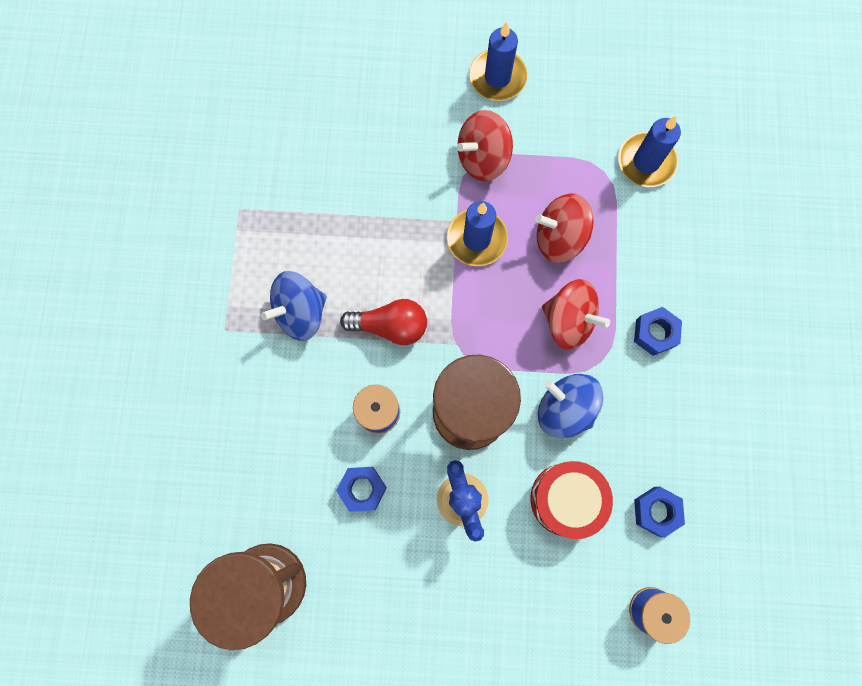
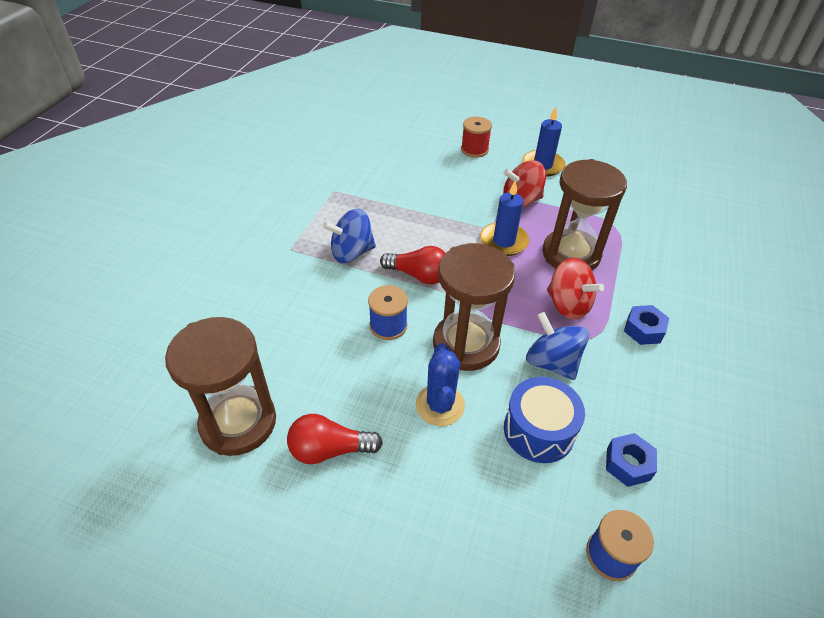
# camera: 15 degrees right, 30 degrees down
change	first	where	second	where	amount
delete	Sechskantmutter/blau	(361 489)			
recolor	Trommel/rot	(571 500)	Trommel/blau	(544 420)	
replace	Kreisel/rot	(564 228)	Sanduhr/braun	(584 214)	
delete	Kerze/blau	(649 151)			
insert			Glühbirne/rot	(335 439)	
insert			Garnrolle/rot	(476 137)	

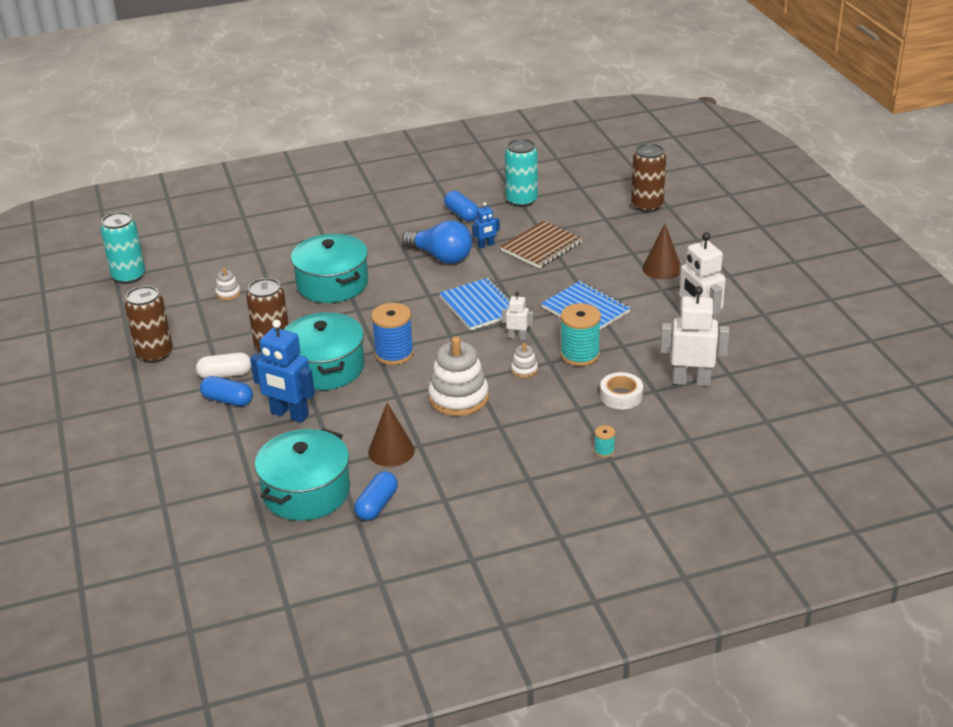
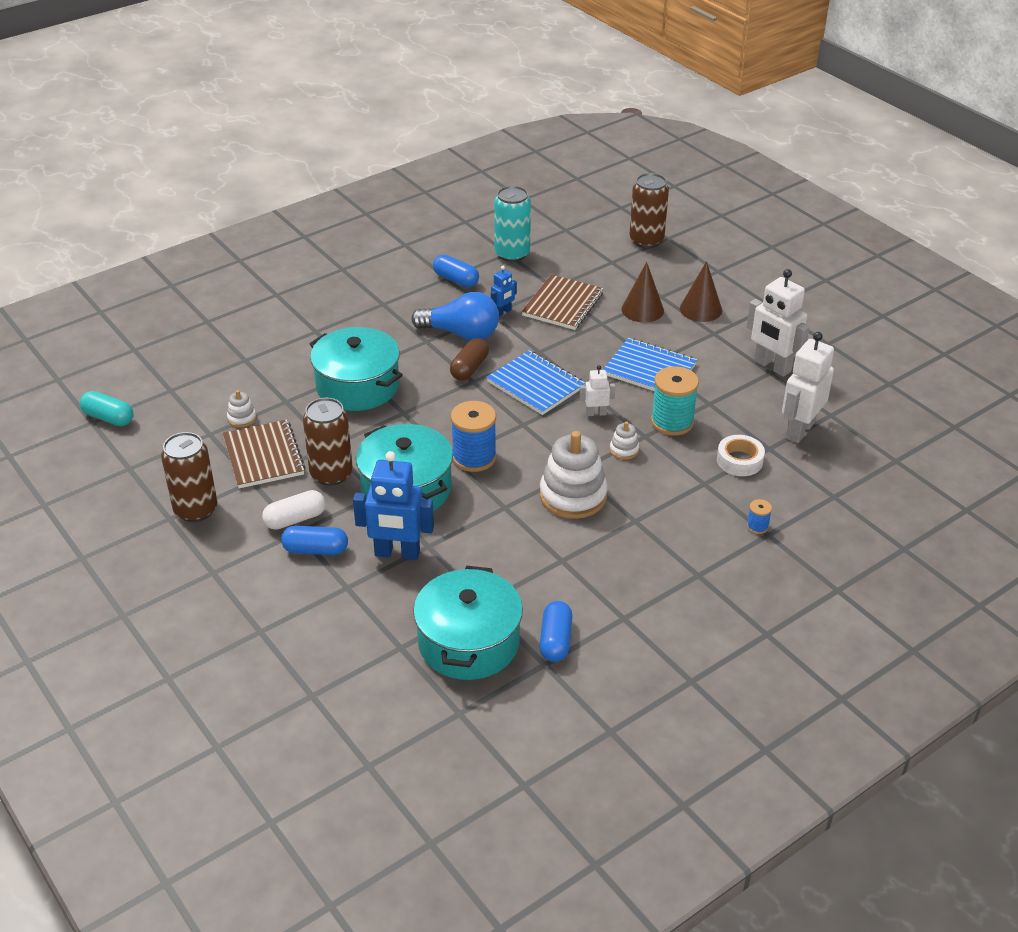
# camera: 20 degrees left, 5 degrees up
change	first	where	second	where	amount
replace	Dose/türkis	(122 248)	Kapsel/türkis	(107 408)	
move	Kegel/braun	(391 435)		(642 292)	
recolor	Garnrolle/türkis	(604 441)	Garnrolle/blau	(759 516)	
rotate	Roboter/weiß	(694 336)		(808 387)	45 degrees counterclockwise
insert			Notizbuch/braun	(264 454)	
insert			Kapsel/braun	(469 359)	

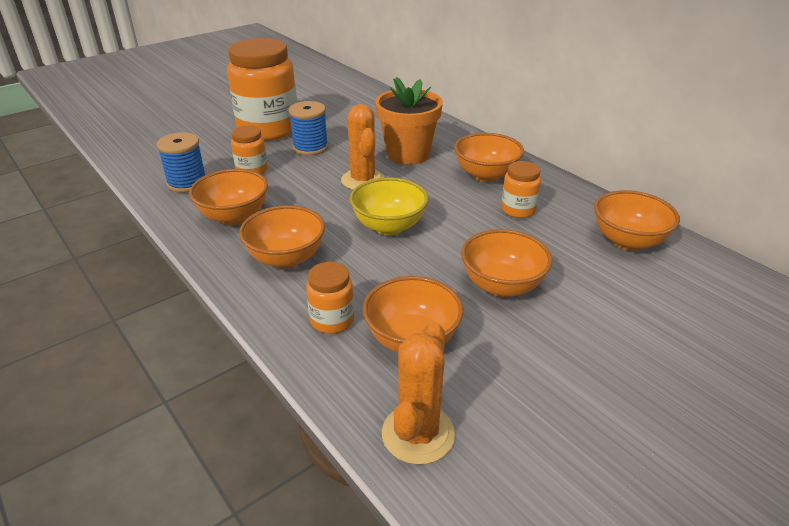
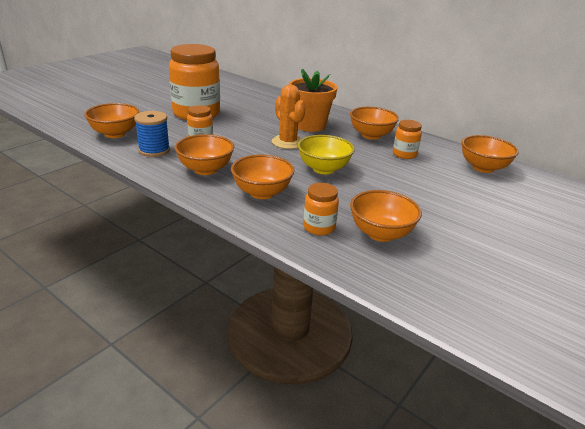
# camera: 15 degrees left, 5 degrees down
change	first	where	second	where	amount
delete	Garnrolle/blau	(308 128)			
delete	Kaktus/orange	(418 393)			
move	Schüssel/orange	(506 263)		(111 120)	

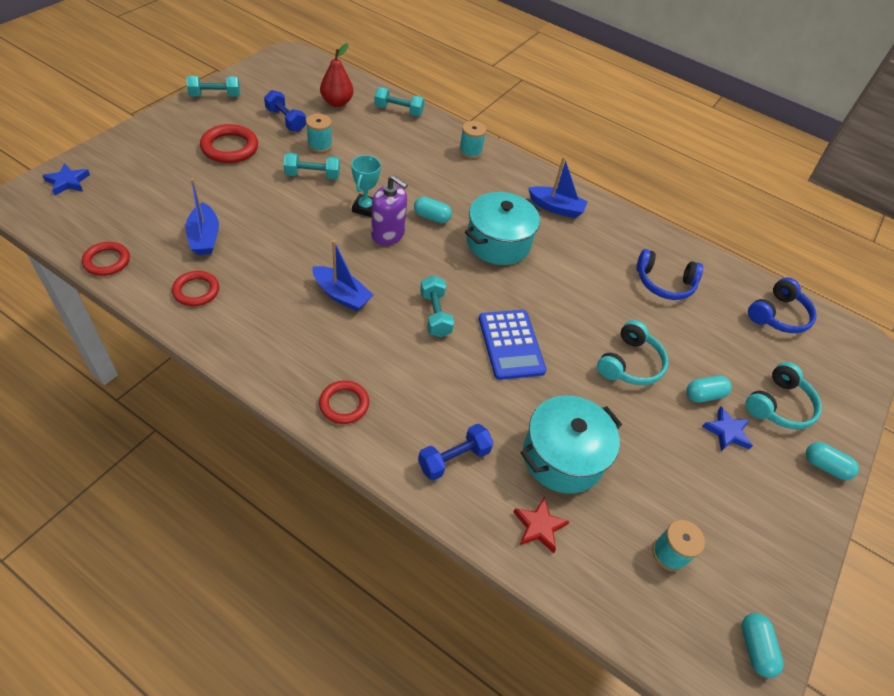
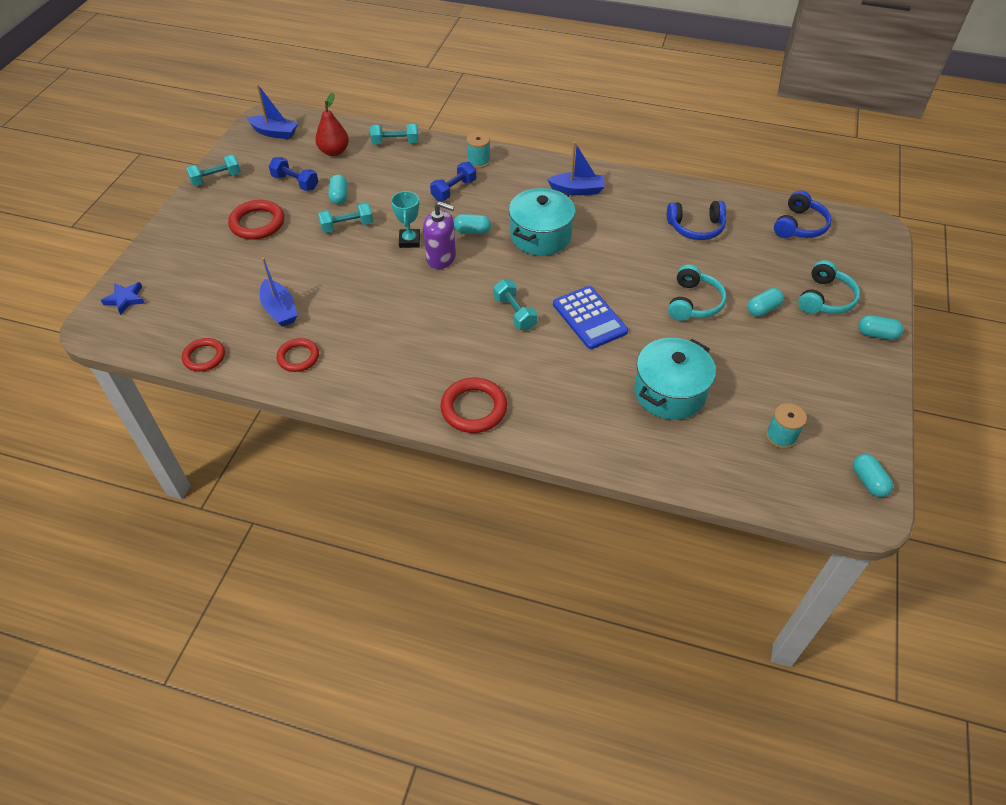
# camera: 10 degrees left, 0 degrees up
change	first	where	second	where	amount
replace	Garnrolle/türkis	(319 133)	Kapsel/türkis	(337 189)	
move	Boot/blau	(343 276)		(272 111)	
resize	Ring/rot	(344 402)		(473 405)	x1.50
move	Hantel/blau	(455 452)		(453 181)	
delete	Stern/rot	(542 525)			
delete	Stern/blau	(727 428)			

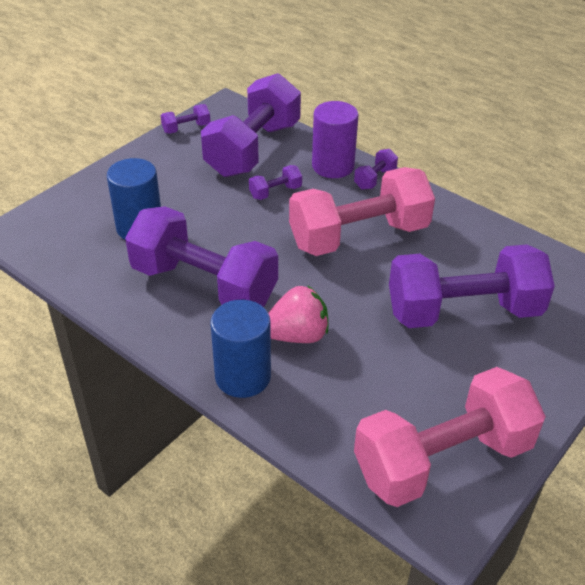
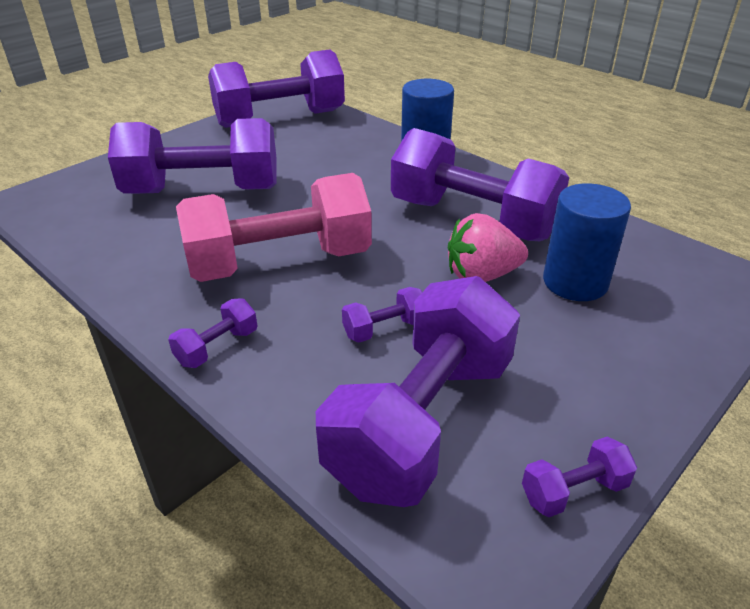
# camera: 175 degrees left, 5 degrees down
change	first	where	second	where	amount
move	Erdbeere/rosa	(298 314)		(488 247)	
delete	Vollzylinder/lila	(335 139)			
recolor	Hantel/rosa	(450 437)	Hantel/lila	(276 88)	

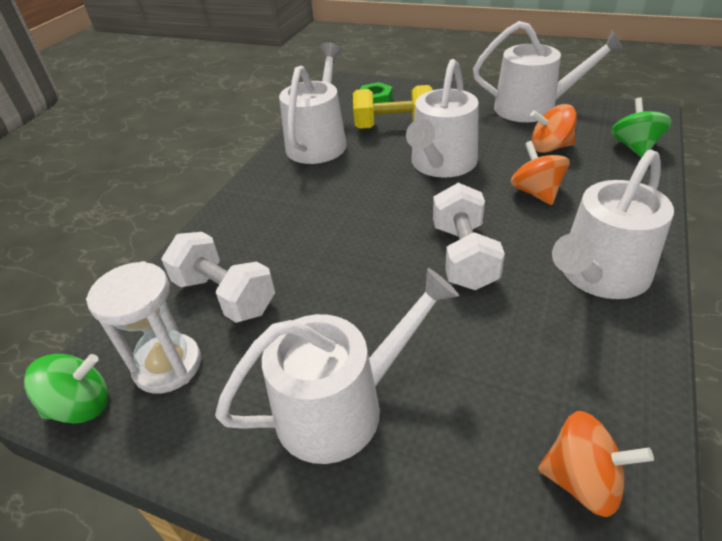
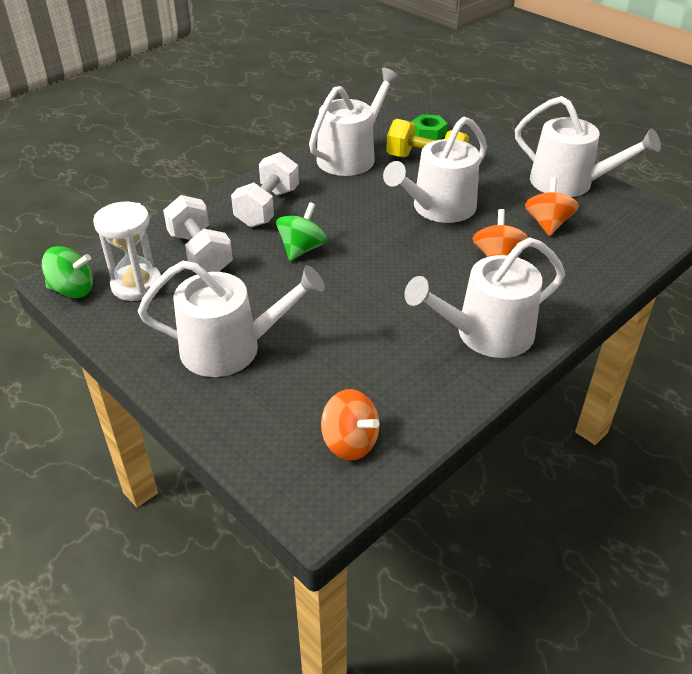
# camera: 20 degrees right, 0 degrees up
change	first	where	second	where	amount
move	Hantel/weiß	(469 236)		(265 189)	
rotate	Kreisel/orange	(553 128)		(552 207)	75 degrees clockwise
move	Kreisel/grün	(641 127)		(301 231)	

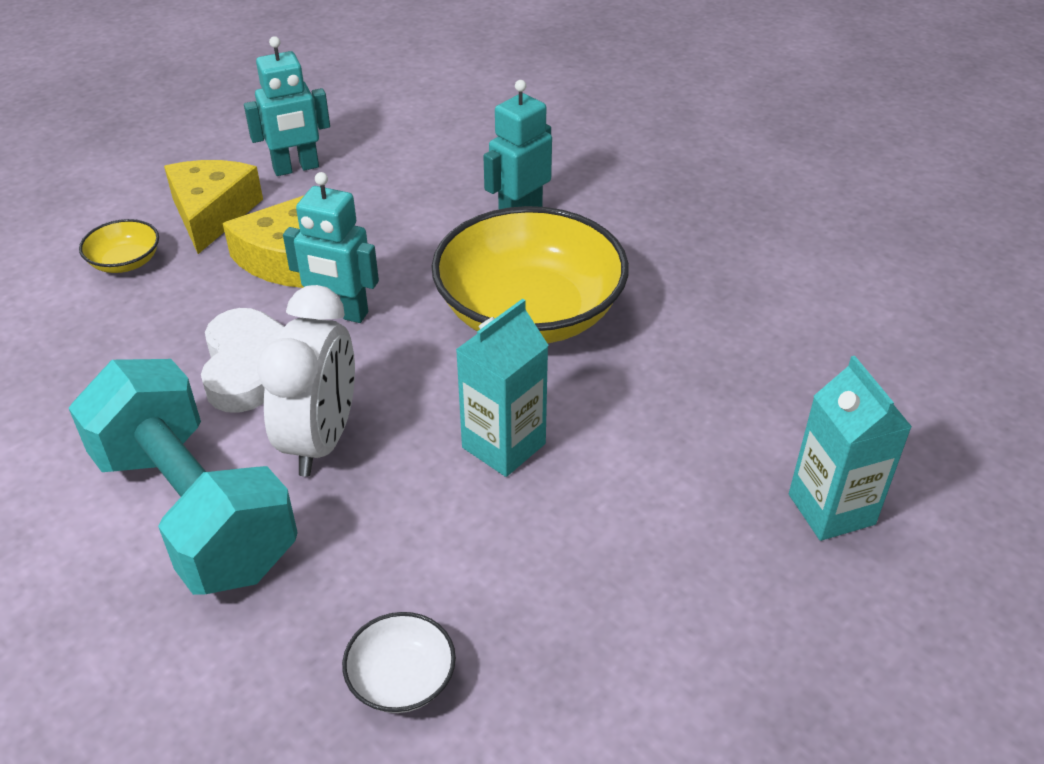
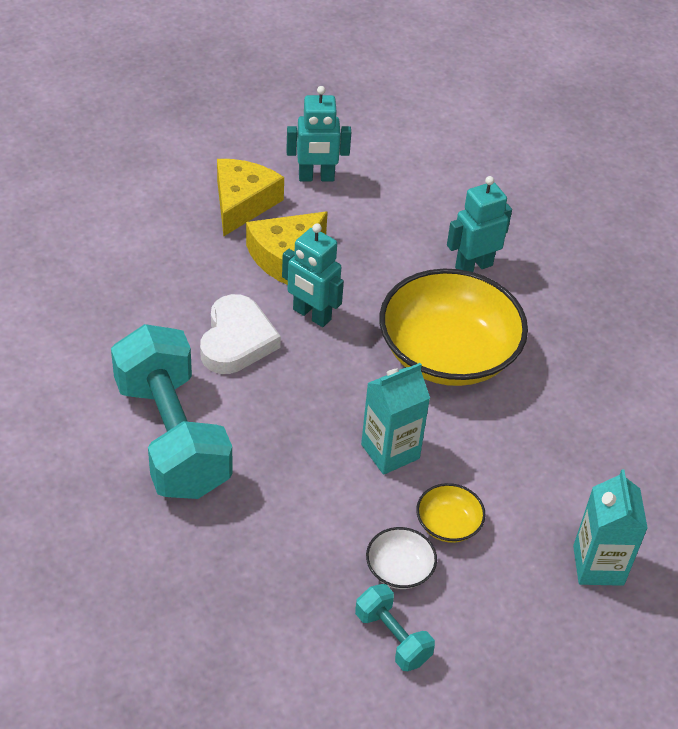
# camera: 15 degrees right, 5 degrees up
change	first	where	second	where	amount
move	Schüssel/gelb	(119 246)		(451 513)	
delete	Wecker/weiß	(306 381)			
move	Schüssel/weiß	(399 662)		(401 558)	
insert			Hantel/türkis	(395 627)	

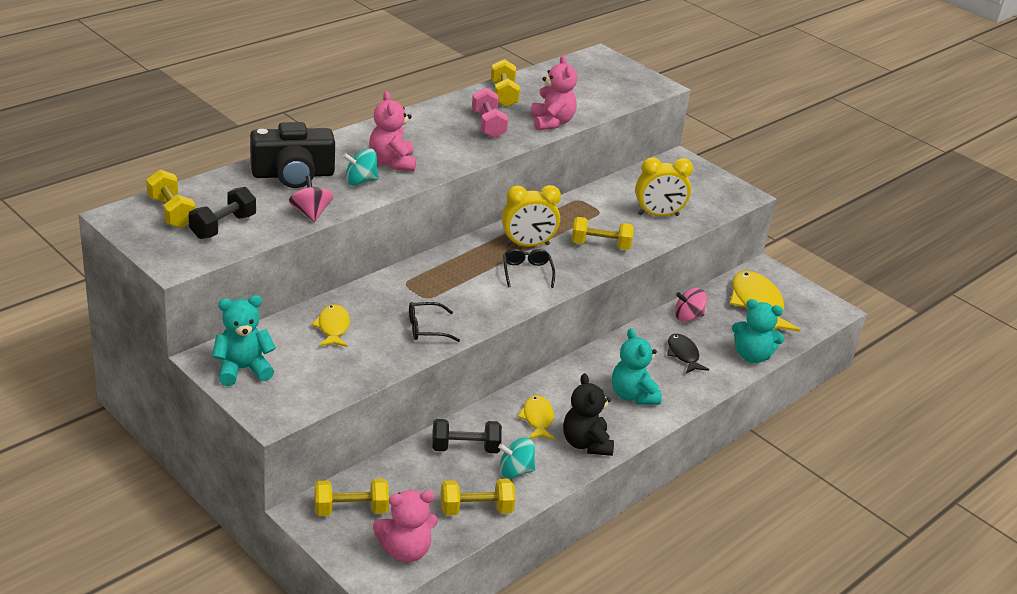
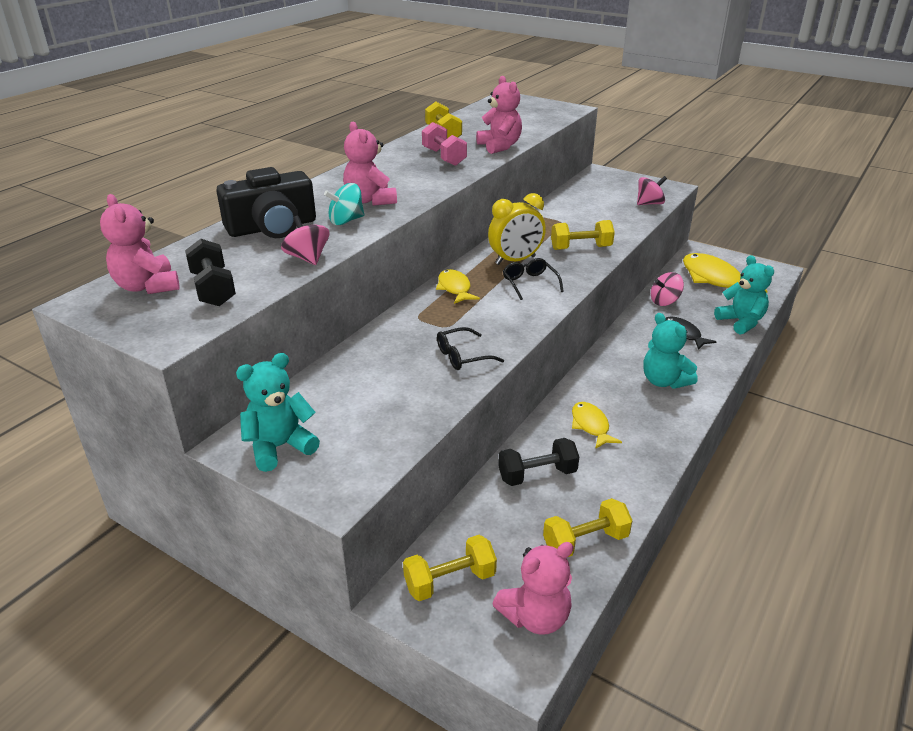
# camera: 10 degrees left, 0 degrees up
change	first	where	second	where	amount
replace	Hantel/gelb	(171 199)	Teddybär/rosa	(140 244)	
rotate	Hantel/schwarz	(222 213)		(210 272)	45 degrees counterclockwise
move	Fisch/gelb	(330 325)		(458 286)	
delete	Kreisel/türkis	(516 458)			
delete	Teddybär/schwarz	(588 414)			
delete	Wecker/gelb	(664 186)			
rotate	Teddybär/türkis	(758 331)		(744 294)	120 degrees counterclockwise
insert			Kreisel/rosa	(652 190)	

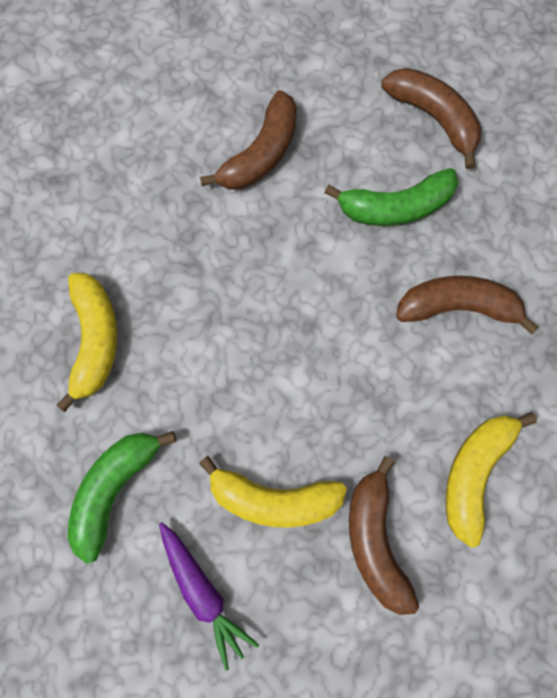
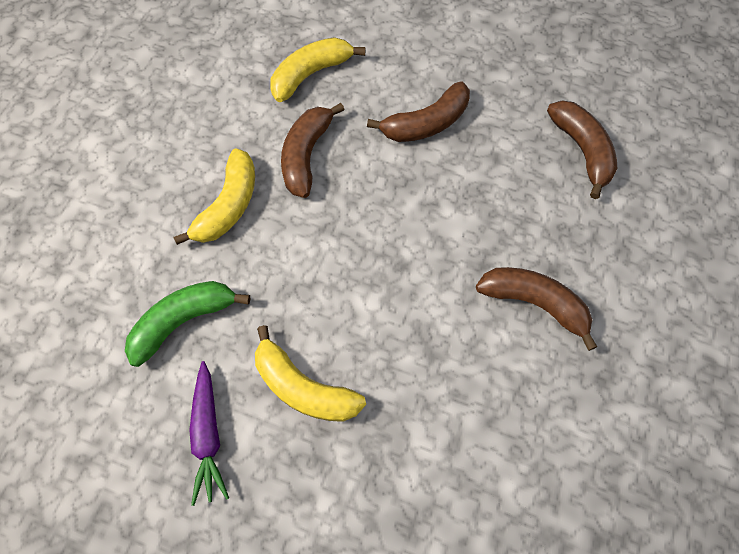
# camera: 25 degrees right, 10 degrees down
change	first	where	second	where	amount
delete	Banane/grün	(391 197)			
move	Banane/braun	(384 535)		(313 150)	
move	Banane/gelb	(491 480)		(318 69)	

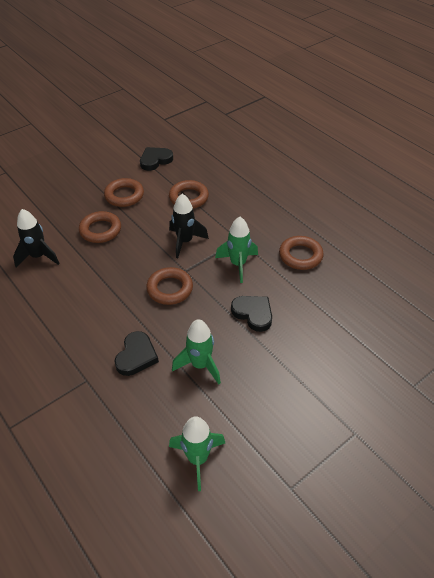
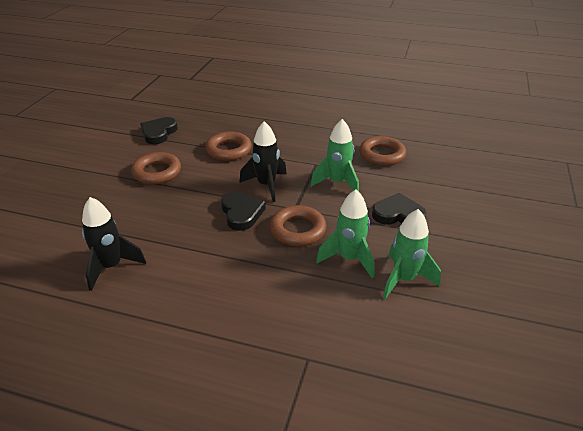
# camera: 35 degrees left, 10 degrees down
change	first	where	second	where	amount
delete	Ring/braun	(100 227)			
move	Herz/schwarz	(136 353)		(243 211)	
move	Rakete/grün	(197 453)		(345 234)	

